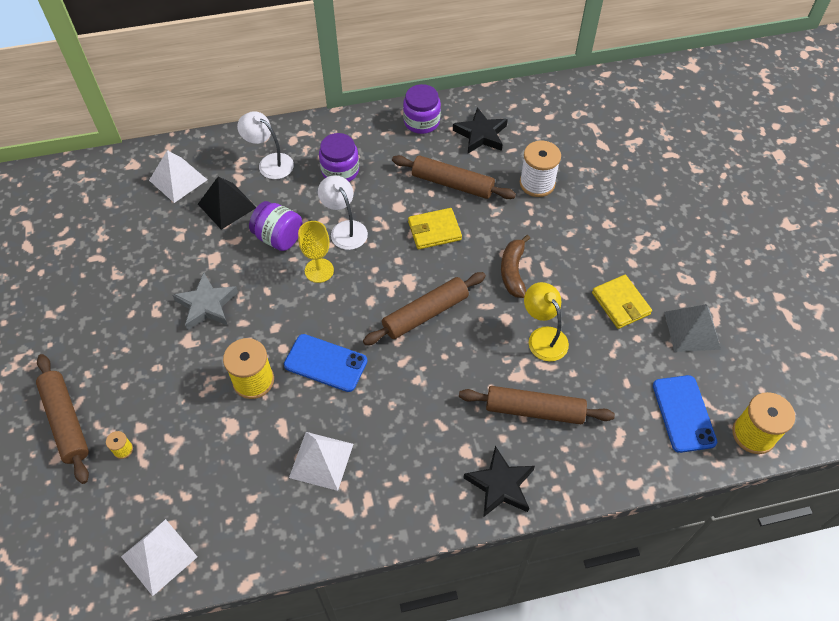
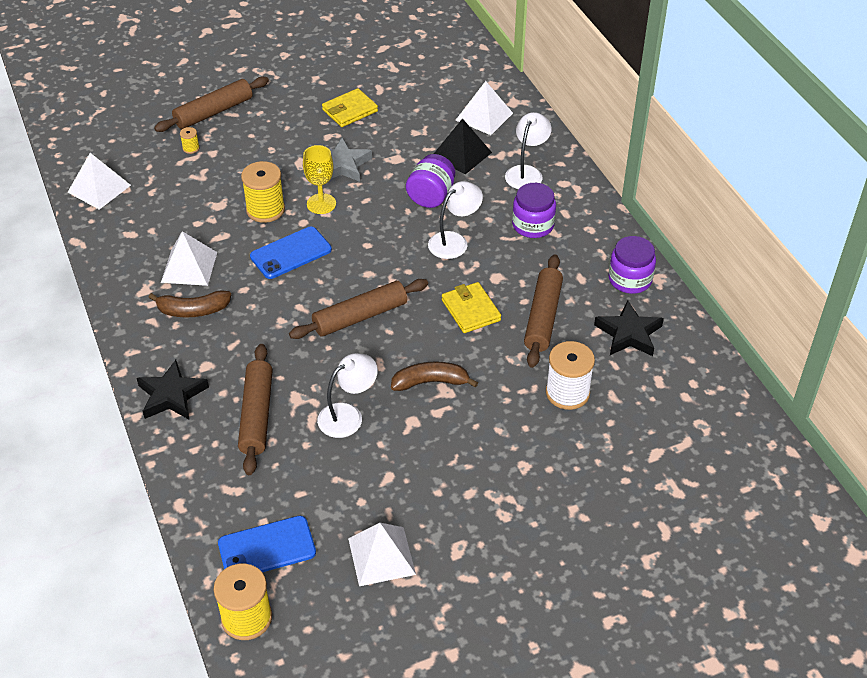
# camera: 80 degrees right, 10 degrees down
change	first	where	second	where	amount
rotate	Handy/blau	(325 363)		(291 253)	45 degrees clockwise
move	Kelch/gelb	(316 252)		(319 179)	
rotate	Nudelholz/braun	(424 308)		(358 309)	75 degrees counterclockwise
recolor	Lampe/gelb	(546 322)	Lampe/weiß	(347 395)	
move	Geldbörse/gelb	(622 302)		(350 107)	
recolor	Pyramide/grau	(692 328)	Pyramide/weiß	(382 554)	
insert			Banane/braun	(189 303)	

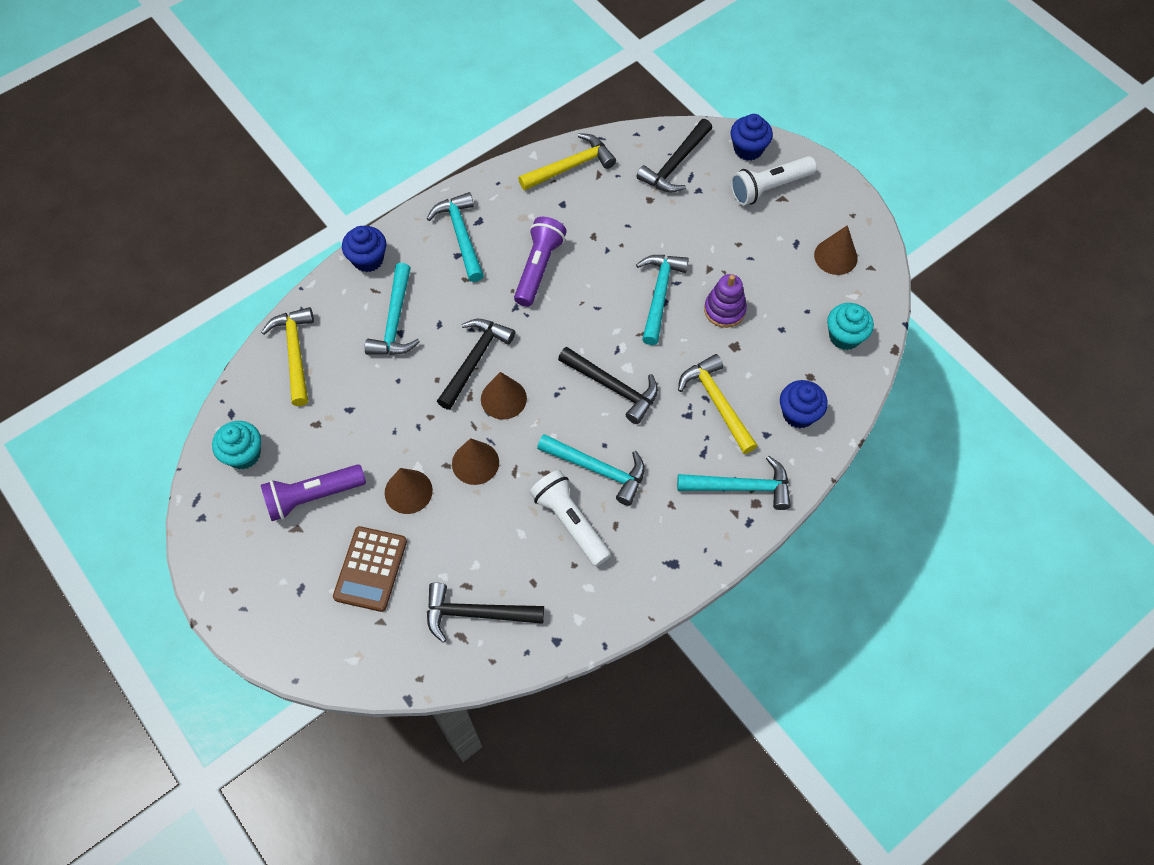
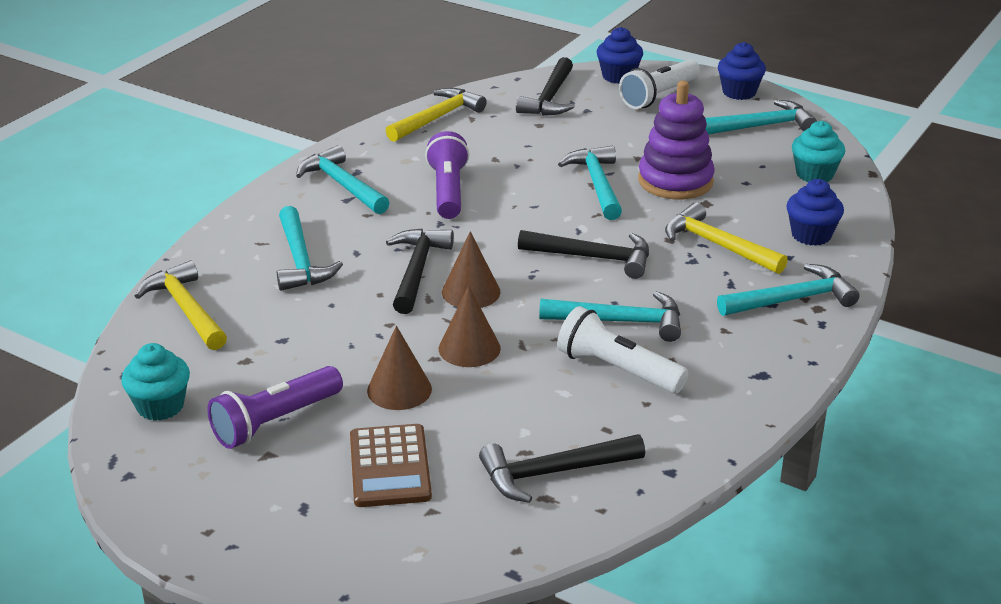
# camera: 20 degrees left, 30 degrees down
change	first	where	second	where	amount
move	Muffin/blau	(364 249)		(742 71)	
resize	Stapelspielzeug/lila	(725 301)		(676 140)	x1.53
replace	Kegel/braun	(836 250)	Hammer/türkis	(761 117)	

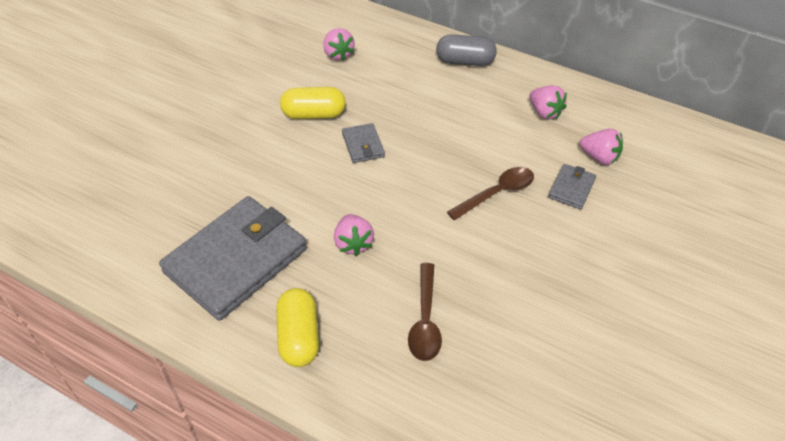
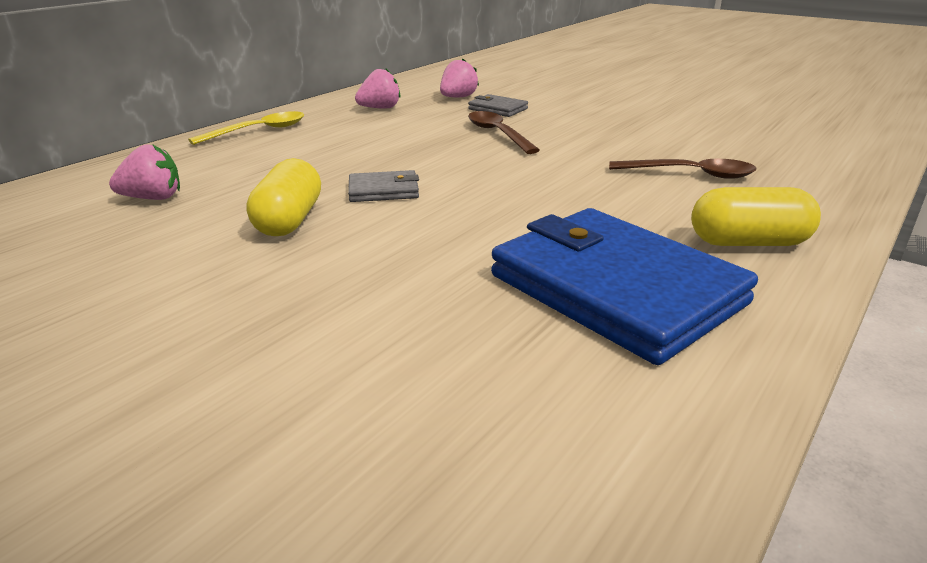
# camera: 80 degrees left, 20 degrees down
change	first	where	second	where	amount
recolor	Geldbörse/grau	(233 258)	Geldbörse/blau	(624 286)	
delete	Erdbeere/rosa	(354 235)			
replace	Kapsel/grau	(466 50)	Löffel/gelb	(246 128)	

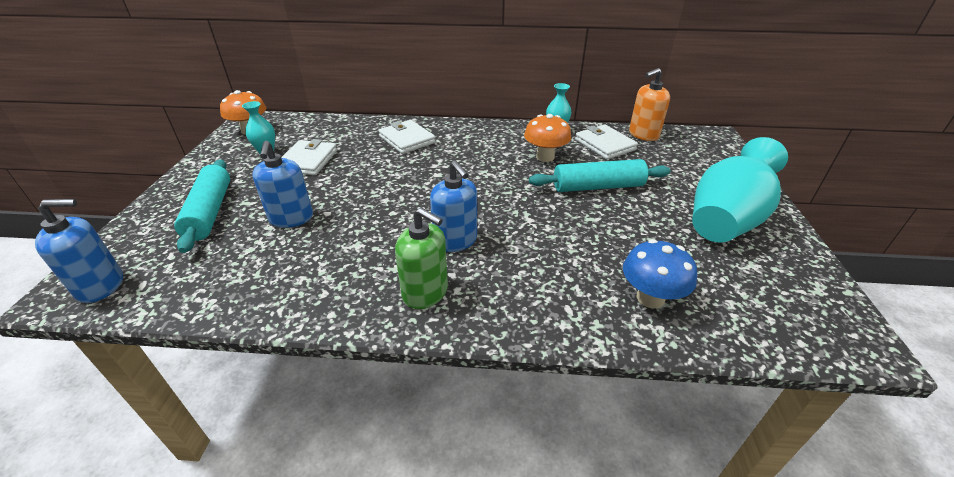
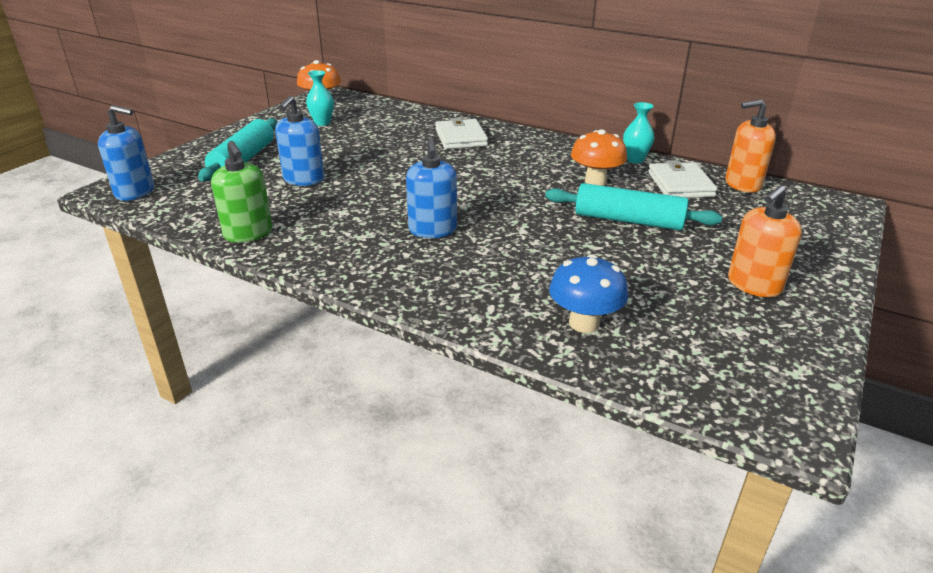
# camera: 25 degrees right, 5 degrees down
change	first	where	second	where	amount
delete	Geldbörse/weiß	(309 157)			
move	Seifenspender/grün	(421 258)		(242 192)	
replace	Vase/türkis	(740 190)	Seifenspender/orange	(765 241)	

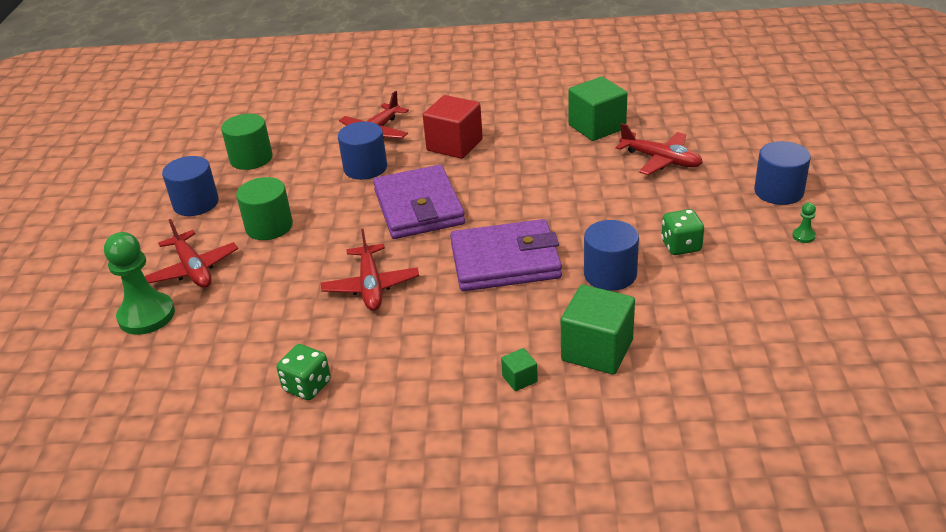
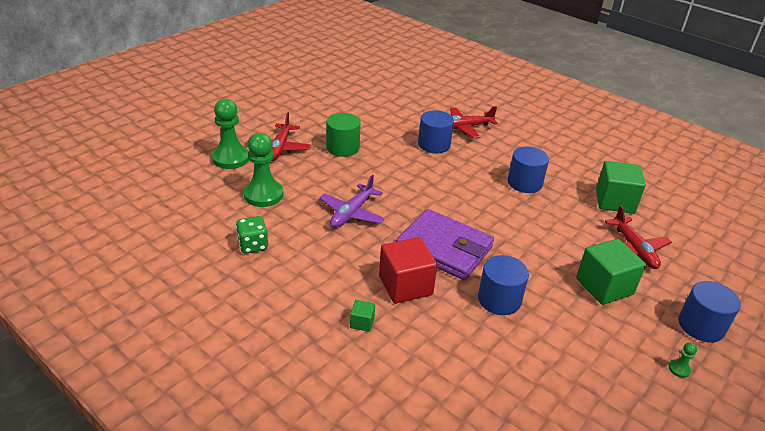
# camera: 35 degrees right, 0 degrees up
change	first	where	second	where	amount
move	Vollzylinder/blau	(190 186)		(528 169)	
delete	Vollzylinder/grün	(246 142)			
recolor	Flugzeug/rot	(370 270)	Flugzeug/lila	(352 201)	
delete	Geldbörse/lila	(419 202)			
move	Kubus/rot	(453 127)		(408 270)	
move	Kubus/grün	(598 330)		(611 272)	
delete	Spielwürfel/grün	(682 232)			
insert			Bauer/grün	(263 170)	

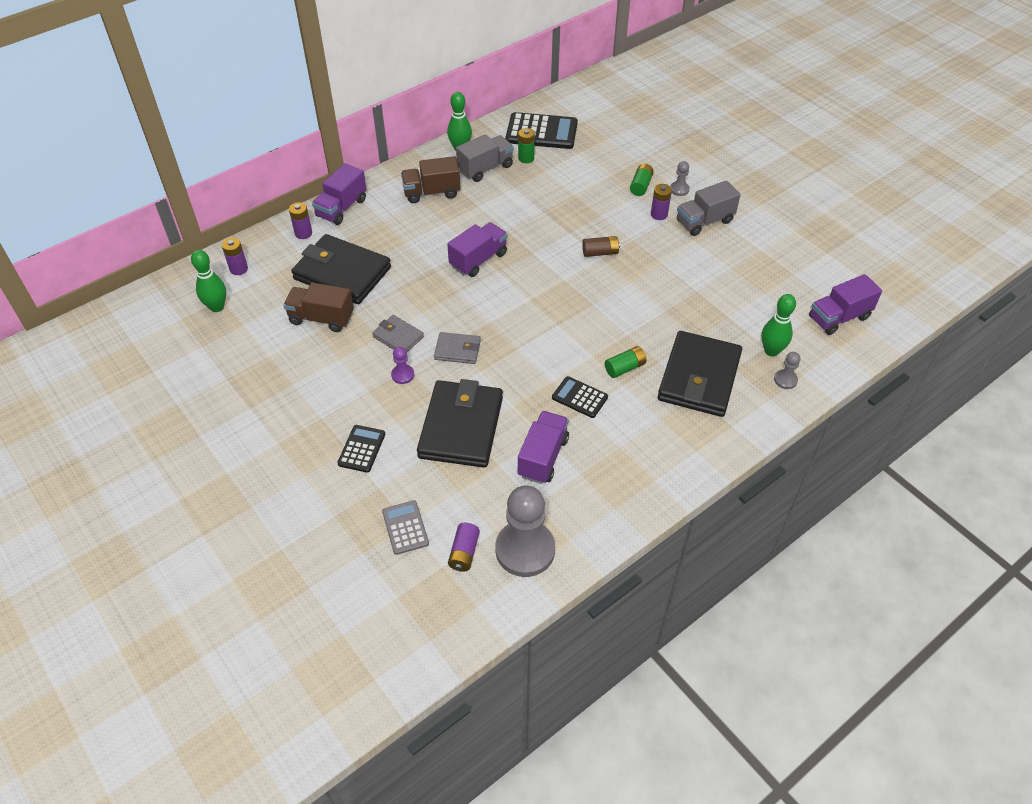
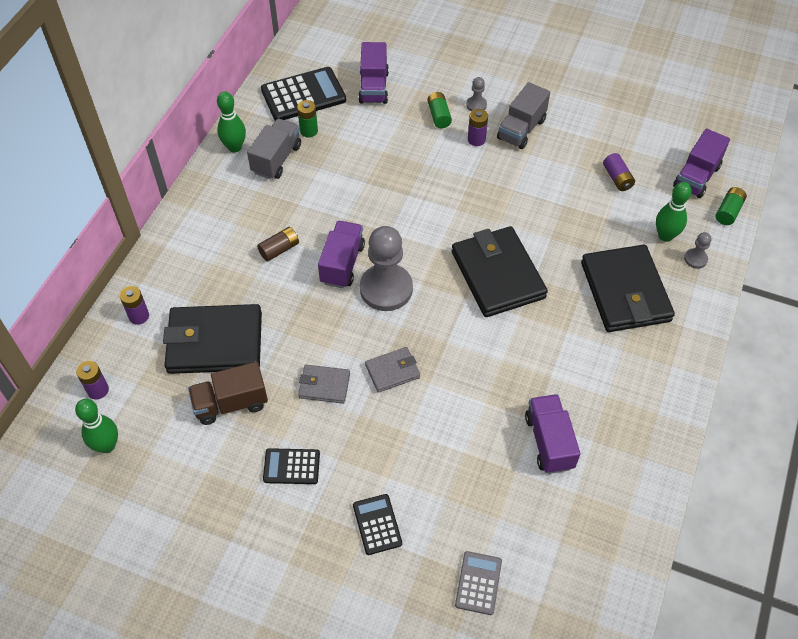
# camera: 30 degrees left, 5 degrees up
change	first	where	second	where	amount
move	Lastwagen/lila	(339 194)		(373 73)	
rotate	Taschenrechner/grau	(405 527)		(478 583)	60 degrees clockwise
delete	Bauer/lila	(402 365)			
delete	Lastwagen/braun	(431 179)			
move	Geldbörse/schwarz	(460 423)		(500 271)	
move	Batterie/lila	(464 547)		(619 172)	
move	Bauer/grau	(525 531)		(386 268)	
move	Taschenrechner/schwarz	(580 397)		(291 466)	
move	Batterie/braun	(601 246)		(278 244)	
move	Batterie/grün	(626 362)		(731 206)	

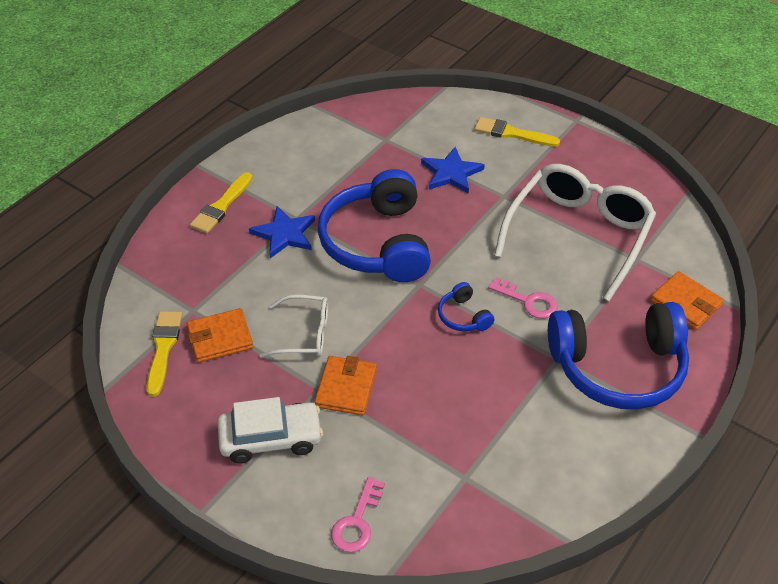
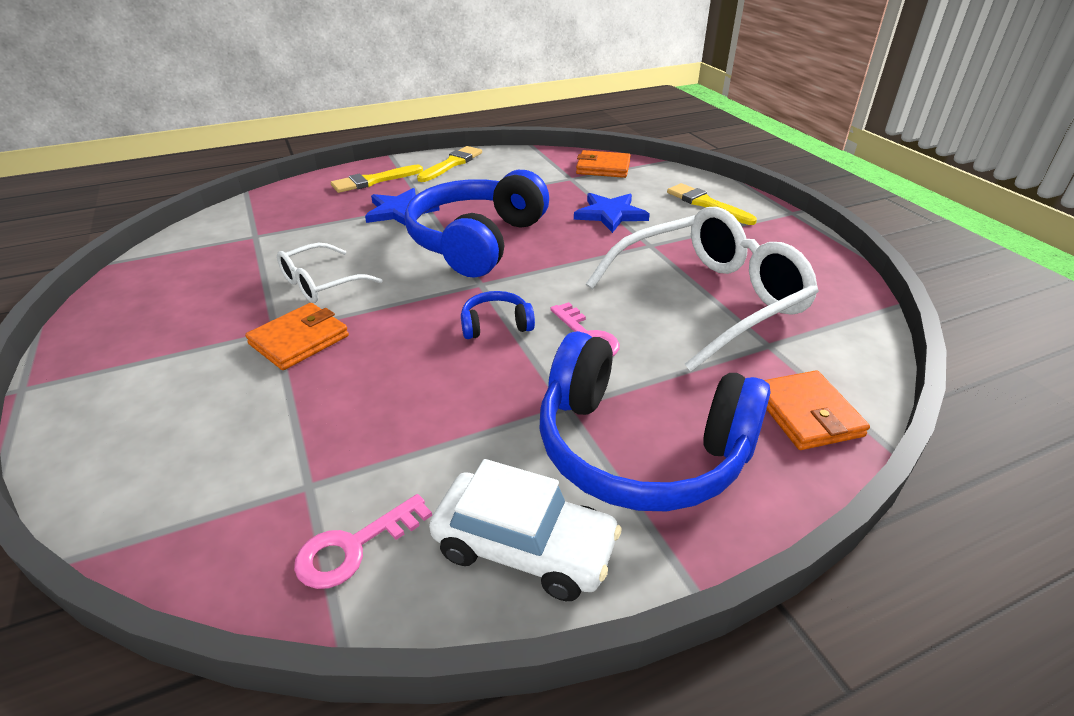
# camera: 30 degrees right, 10 degrees down
change	first	where	second	where	amount
move	Pinsel/gelb	(164 354)		(449 164)	
move	Geldbörse/orange	(220 335)		(603 164)	
move	Auto/weiß	(270 430)		(525 530)	
rotate	Brille/weiß	(294 326)		(330 273)	105 degrees clockwise
move	Schlüssel/rosa	(358 515)		(363 541)	
rotate	Kopfhörer/blau	(466 306)		(498 315)	75 degrees clockwise

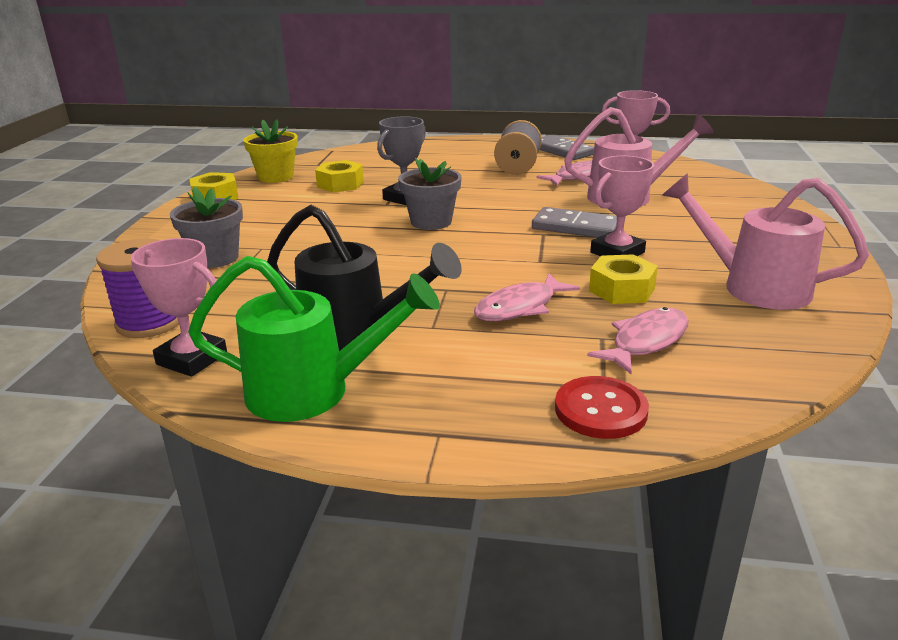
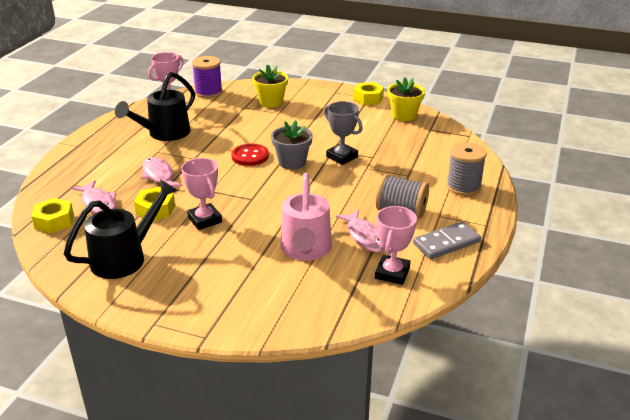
# camera: 100 degrees right, 5 degrees up
change	first	where	second	where	amount
recolor	Blumentopf/grau	(206 227)	Blumentopf/gelb	(270 86)	
delete	Gießkanne/grün	(314 339)			
move	Sechskantmutter/gelb	(339 176)		(52 216)	
delete	Dominostein/grau	(574 222)			
move	Knopf/rot	(602 407)		(250 155)	
recolor	Gießkanne/rosa	(765 241)	Gießkanne/schwarz	(121 229)	
insert			Garnrolle/grau	(466 169)	

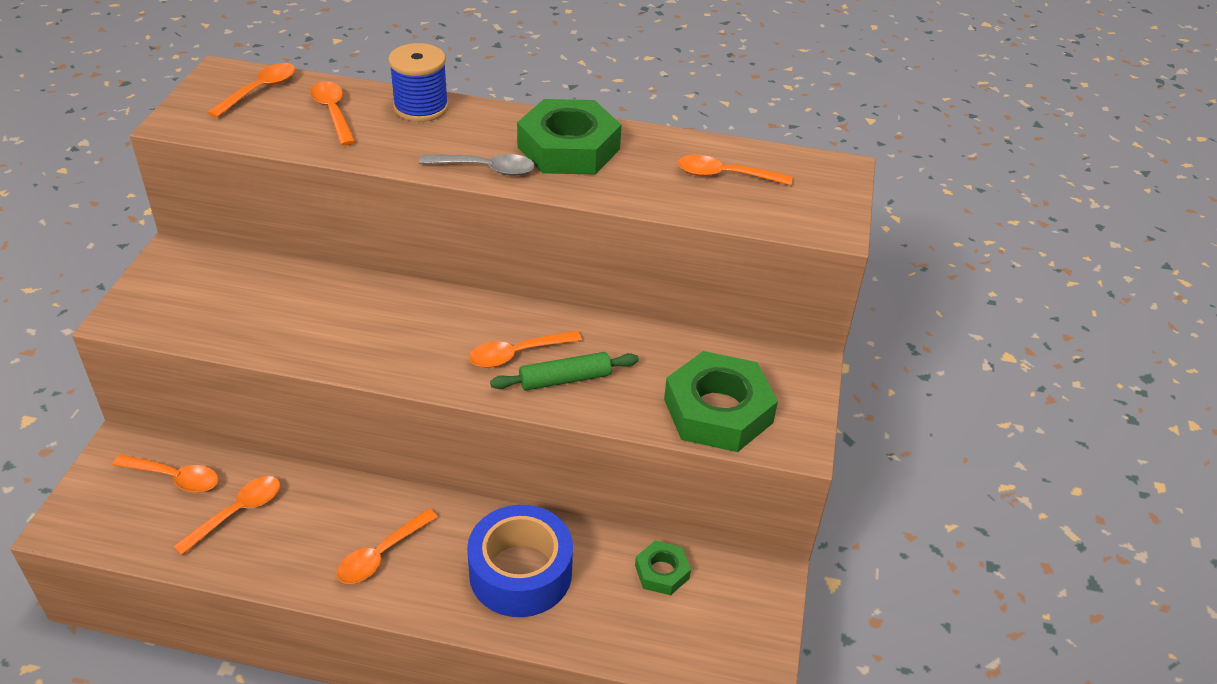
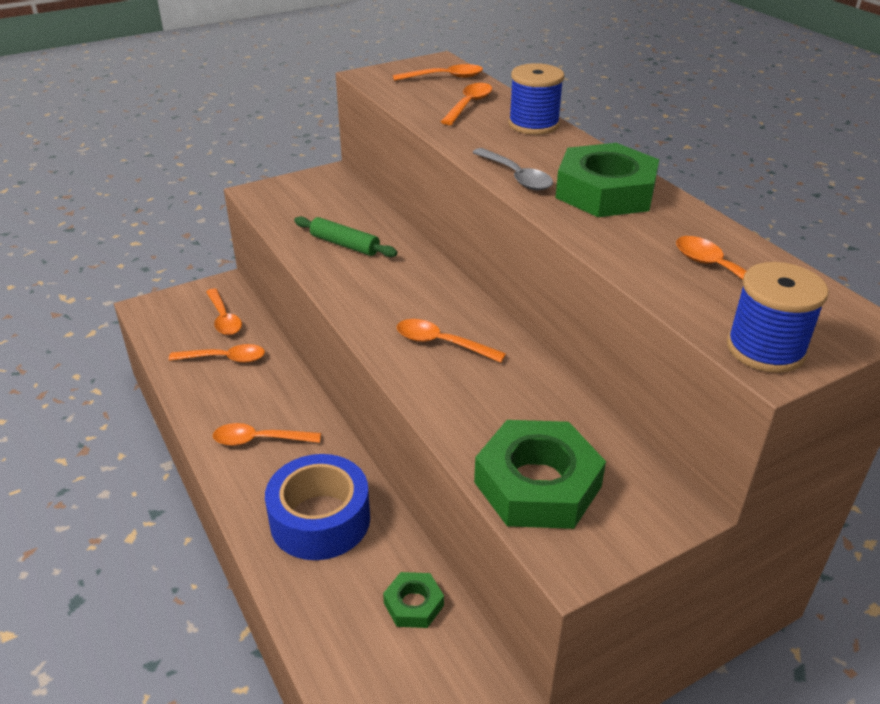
# camera: 50 degrees right, 5 degrees down
change	first	where	second	where	amount
move	Nudelholz/grün	(564 371)		(346 236)	
insert			Garnrolle/blau	(778 317)	

